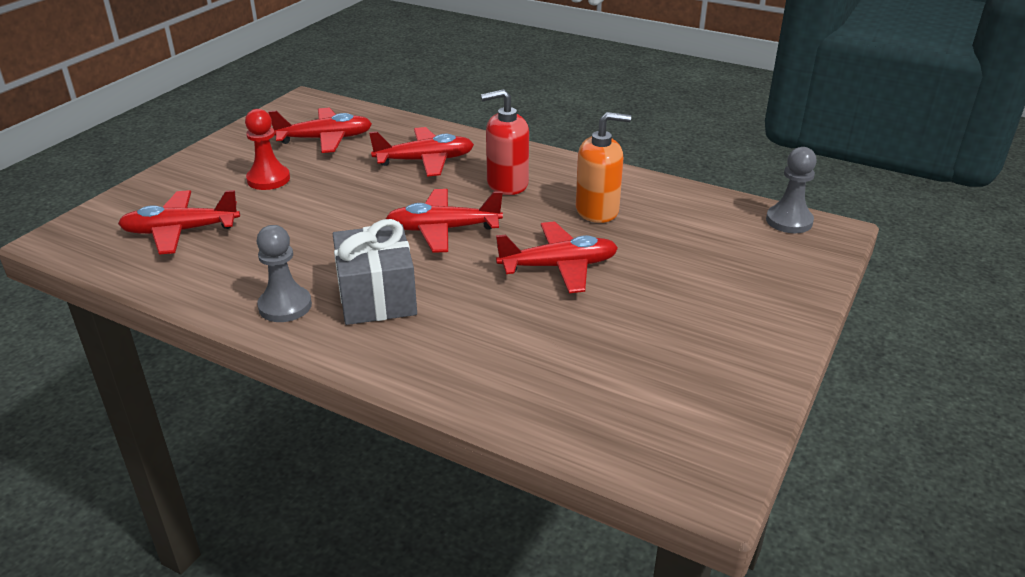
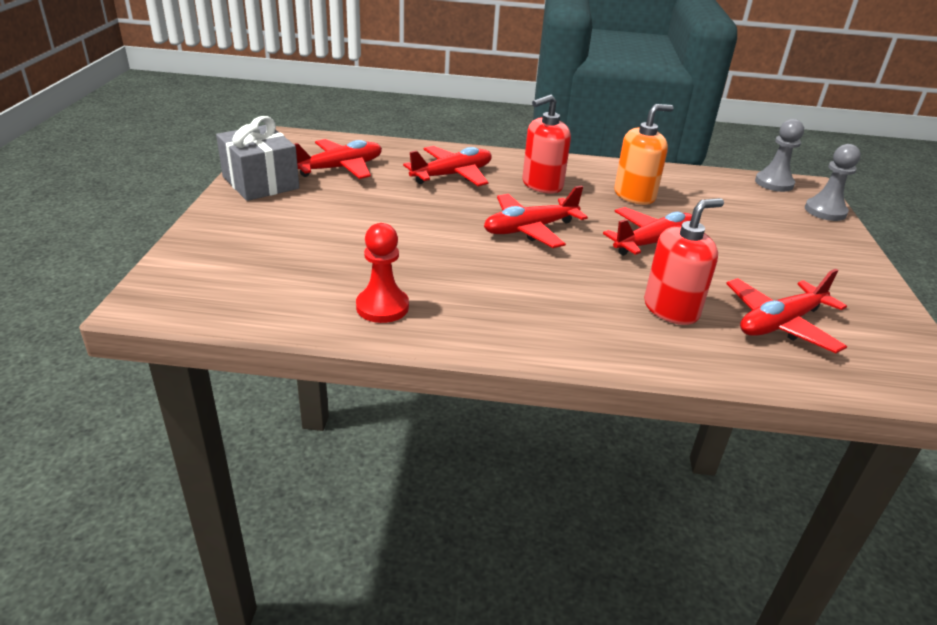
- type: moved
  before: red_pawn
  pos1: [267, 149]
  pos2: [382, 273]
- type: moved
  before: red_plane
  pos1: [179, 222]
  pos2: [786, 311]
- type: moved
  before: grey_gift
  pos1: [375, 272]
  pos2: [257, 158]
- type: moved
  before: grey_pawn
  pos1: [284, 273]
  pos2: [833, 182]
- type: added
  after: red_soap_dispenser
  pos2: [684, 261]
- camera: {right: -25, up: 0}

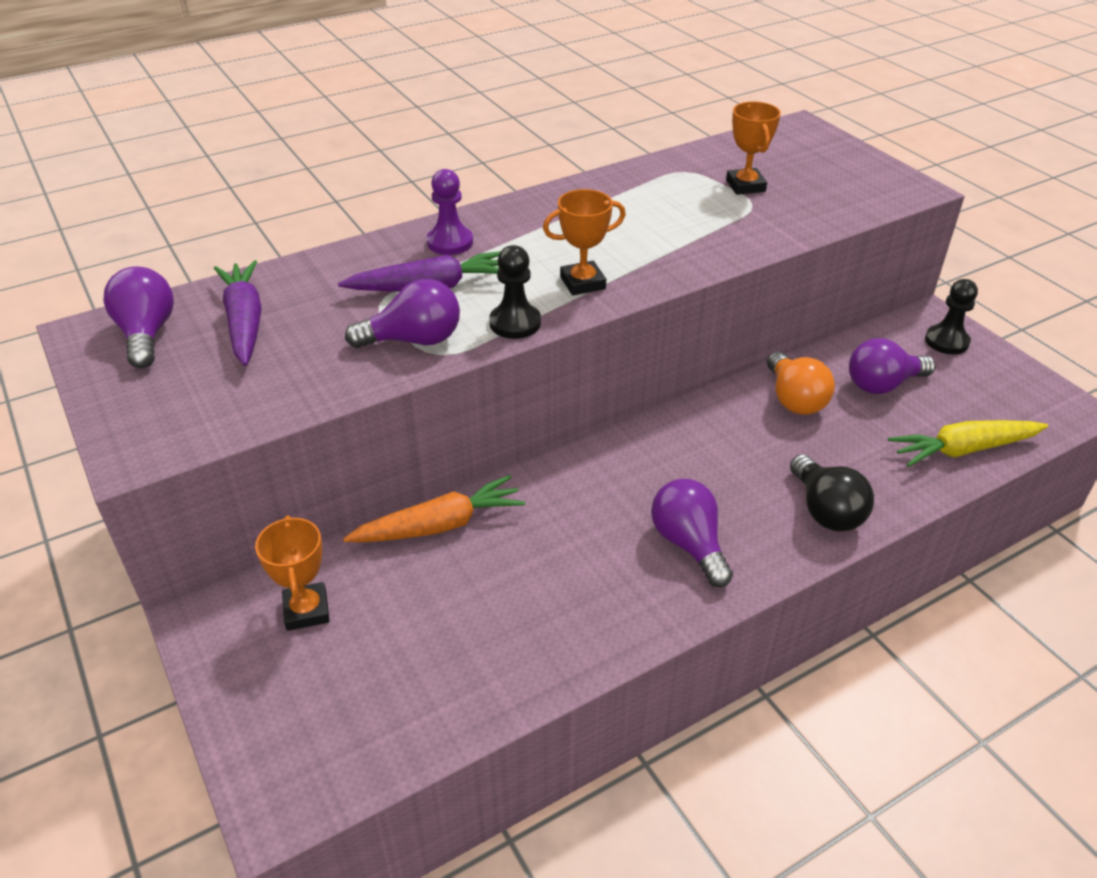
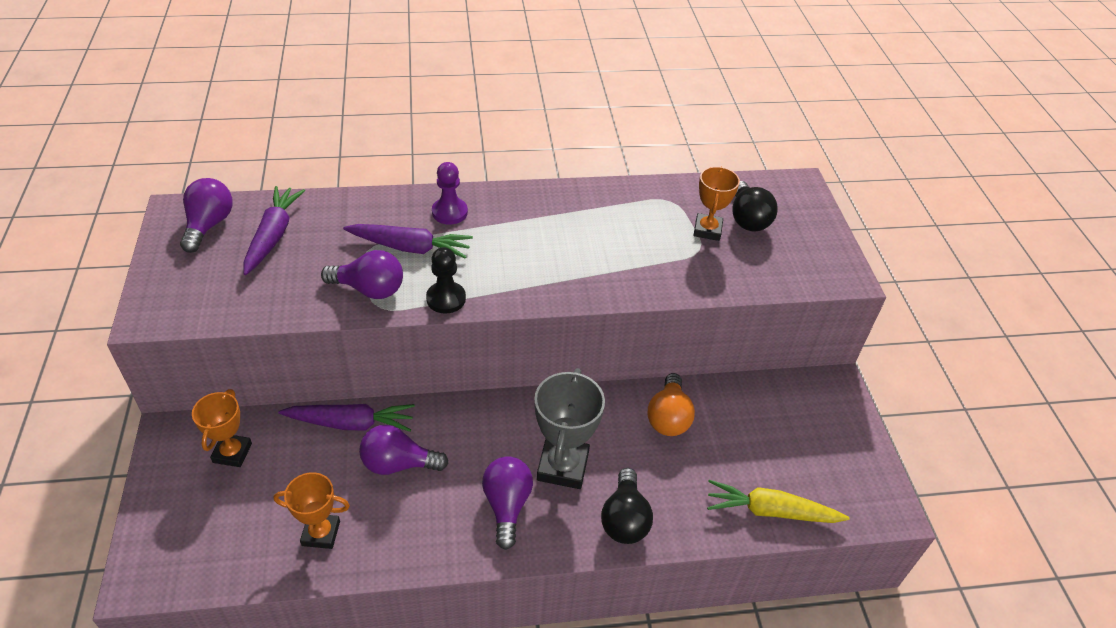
- type: moved
  before: orange_trophy
  pos1: [584, 242]
  pos2: [312, 510]
- type: removed
  before: black_pawn
  pos1: [951, 316]
- type: moved
  before: purple_light_bulb
  pos1: [892, 366]
  pos2: [404, 450]
- type: recoloured
  before: orange_carrot
  after: purple_carrot
  pos1: [434, 508]
  pos2: [347, 418]
- type: added
  after: black_light_bulb
  pos2: [754, 206]
- type: added
  after: grey_trophy
  pos2: [569, 428]
- camera: {right: 20, up: 5}

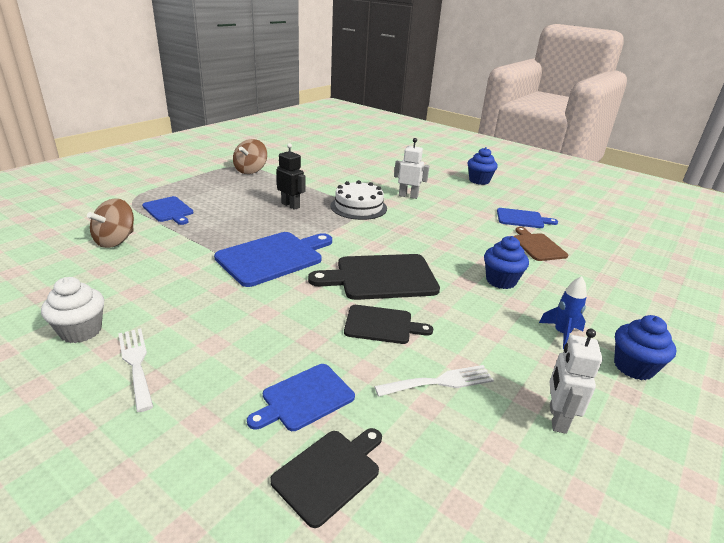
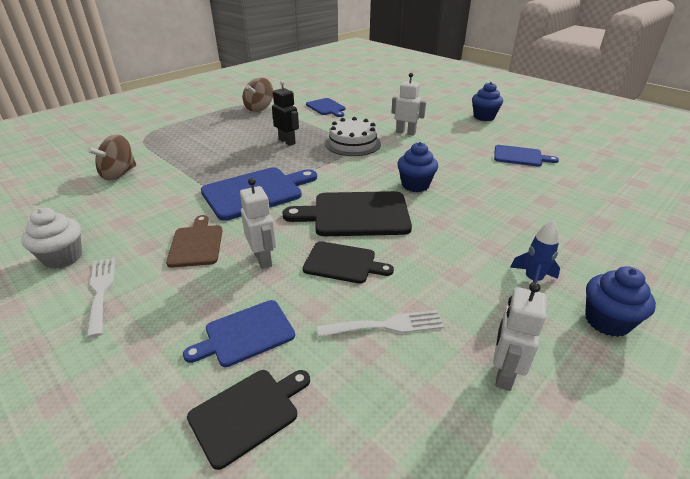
- type: moved
  before: blue_cutting_board
  pos1: [168, 210]
  pos2: [326, 107]
- type: moved
  before: brown_cutting_board
  pos1: [540, 244]
  pos2: [194, 241]
- type: moved
  before: blue_cupcake
  pos1: [506, 262]
  pos2: [417, 167]
- type: added
  after: white_robot
  pos2: [258, 223]
- camera: {right: 10, up: 5}

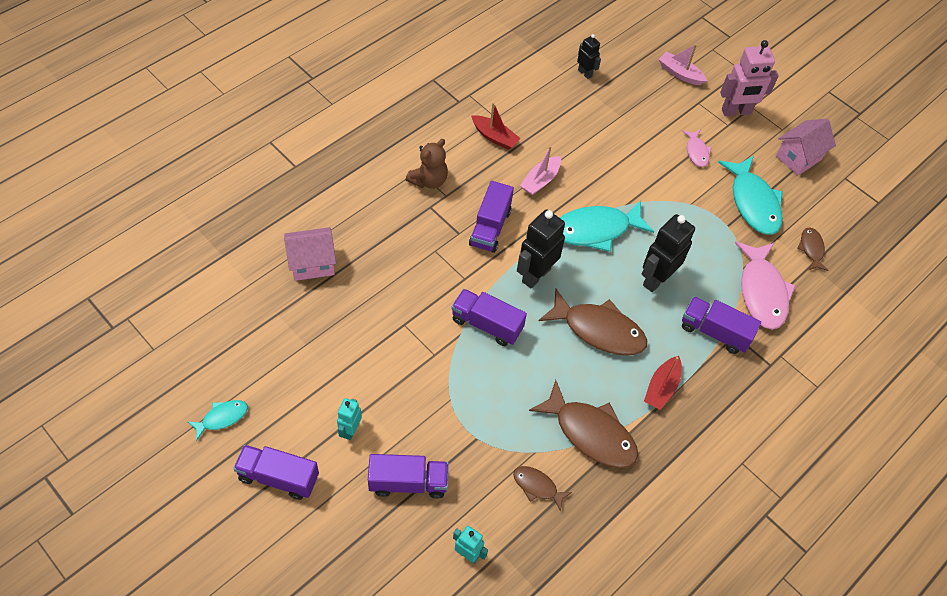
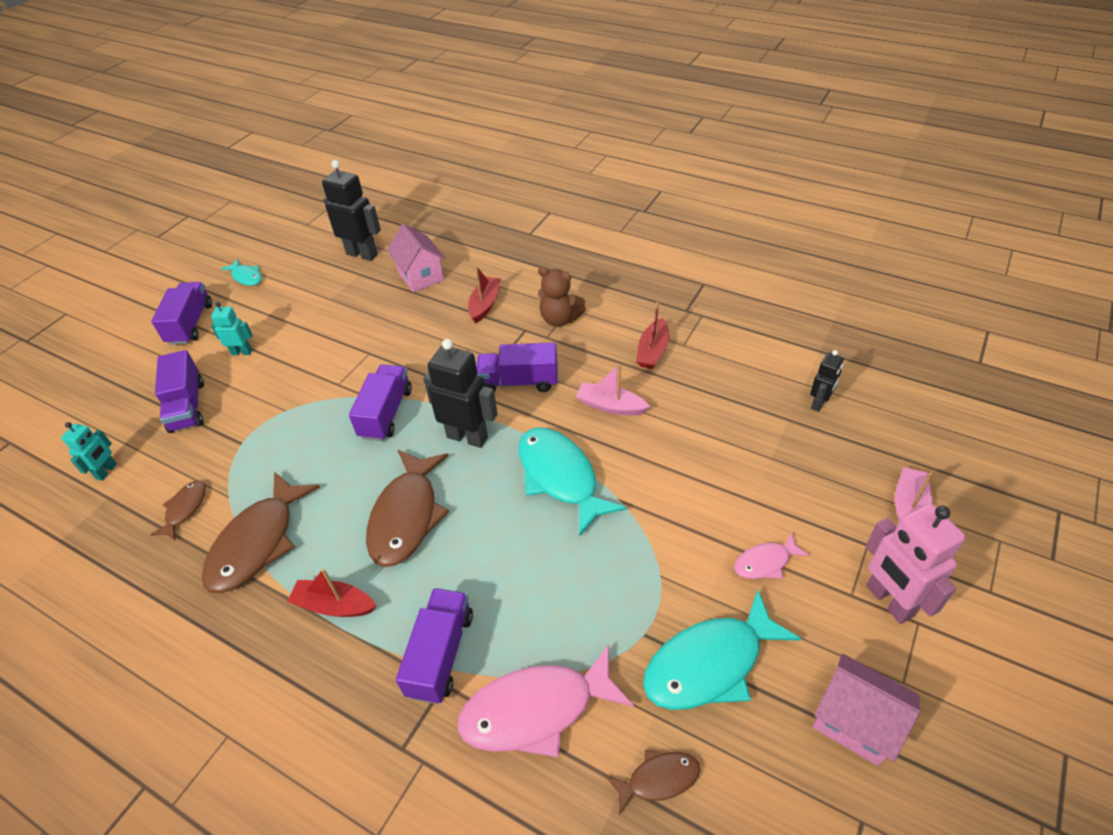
- type: moved
  before: black_robot
  pos1: [668, 253]
  pos2: [351, 210]
- type: added
  after: red_boat
  pos2: [484, 294]
- camera: {right: 80, up: -10}

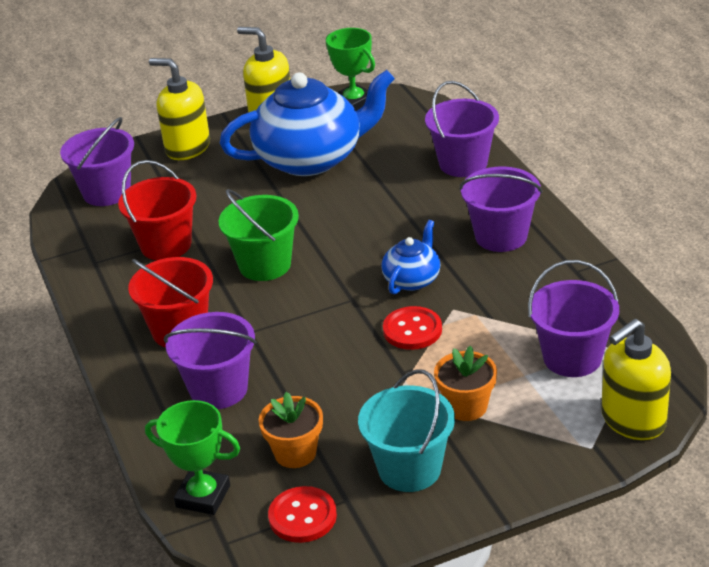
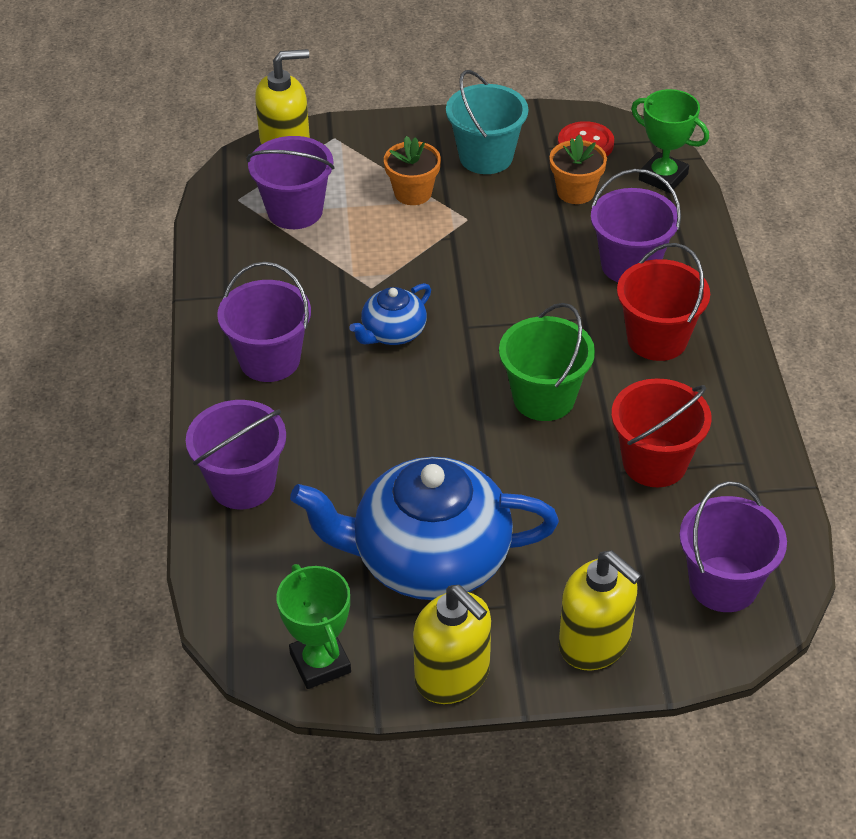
- type: removed
  before: red_button
  pos1: [412, 328]
- camera: {right: -165, up: 10}

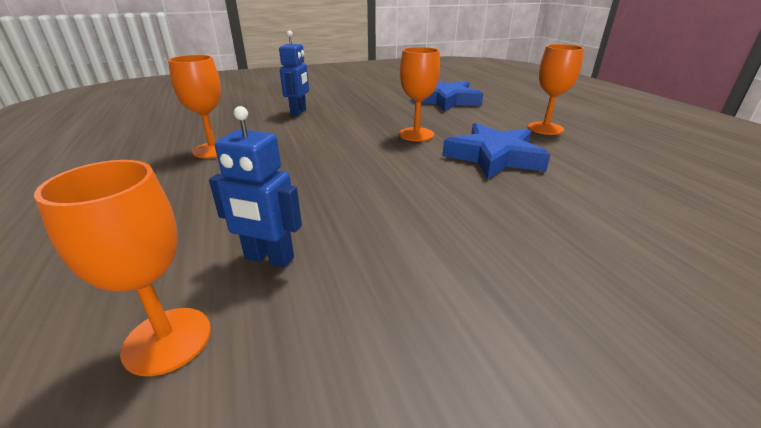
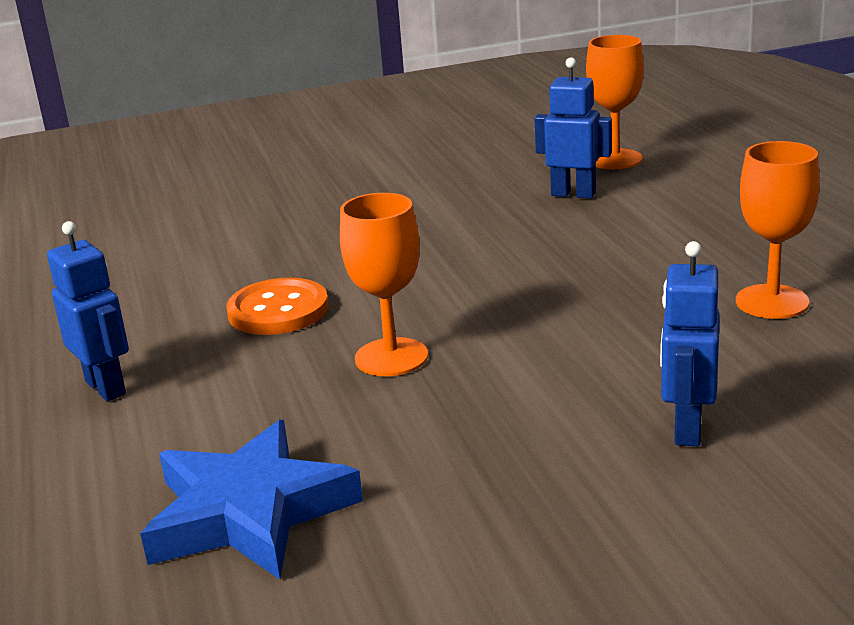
- type: replaced
  before: orange_goblet
  after: blue_robot
  pos1: [556, 89]
  pos2: [88, 311]
- type: replaced
  before: blue_star
  after: orange_button
  pos1: [497, 151]
  pos2: [278, 306]
- camera: {right: -175, up: -5}

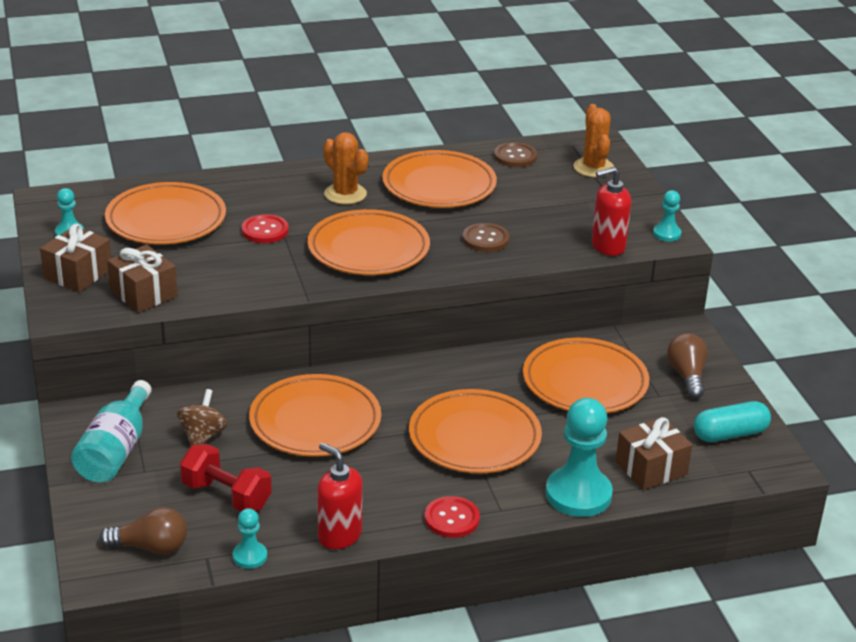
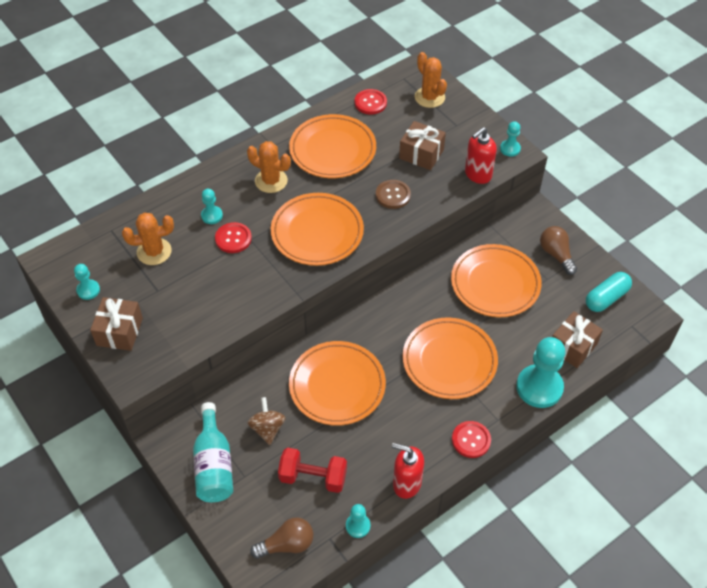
- type: recoloured
  before: brown_button
  after: red_button
  pos1: [515, 154]
  pos2: [371, 101]
- type: replaced
  before: orange_plate
  after: orange_cactus
  pos1: [165, 213]
  pos2: [148, 238]
- type: moved
  before: brown_gift
  pos1: [142, 279]
  pos2: [422, 145]
- type: added
  after: turquoise_pawn
  pos2: [212, 206]
- camera: {right: -20, up: 20}

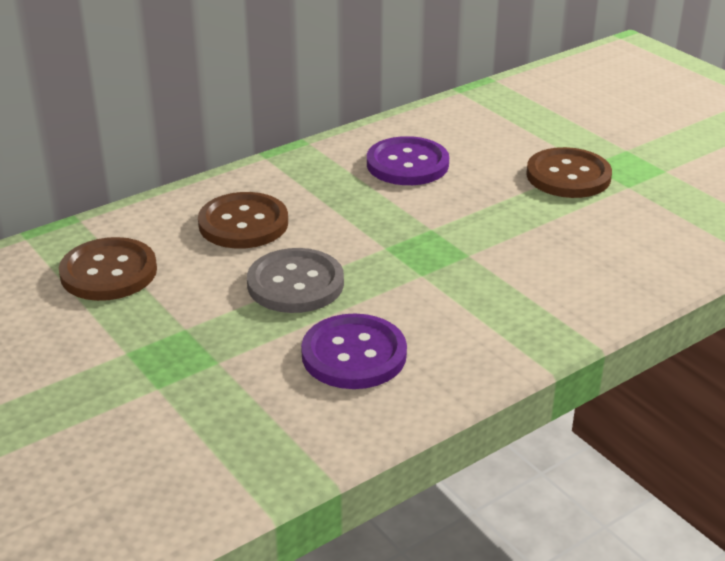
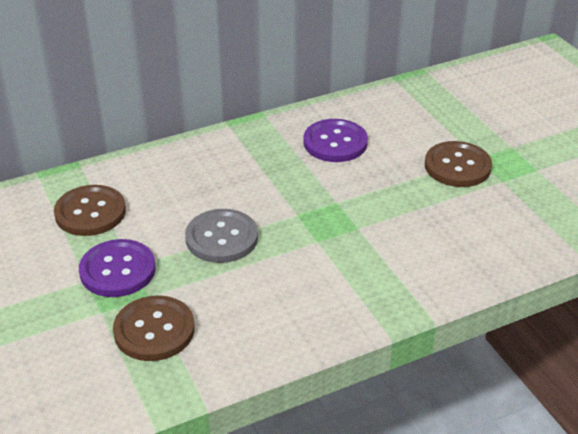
- type: moved
  before: brown_button
  pos1: [243, 220]
  pos2: [154, 328]
- type: moved
  before: purple_button
  pos1: [354, 351]
  pos2: [117, 268]
- camera: {right: 10, up: 5}

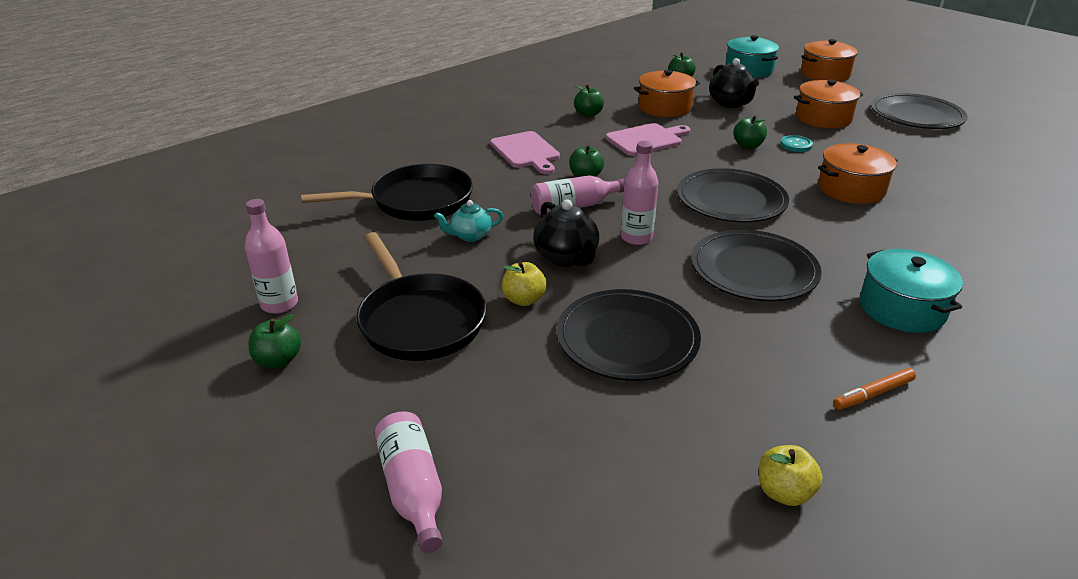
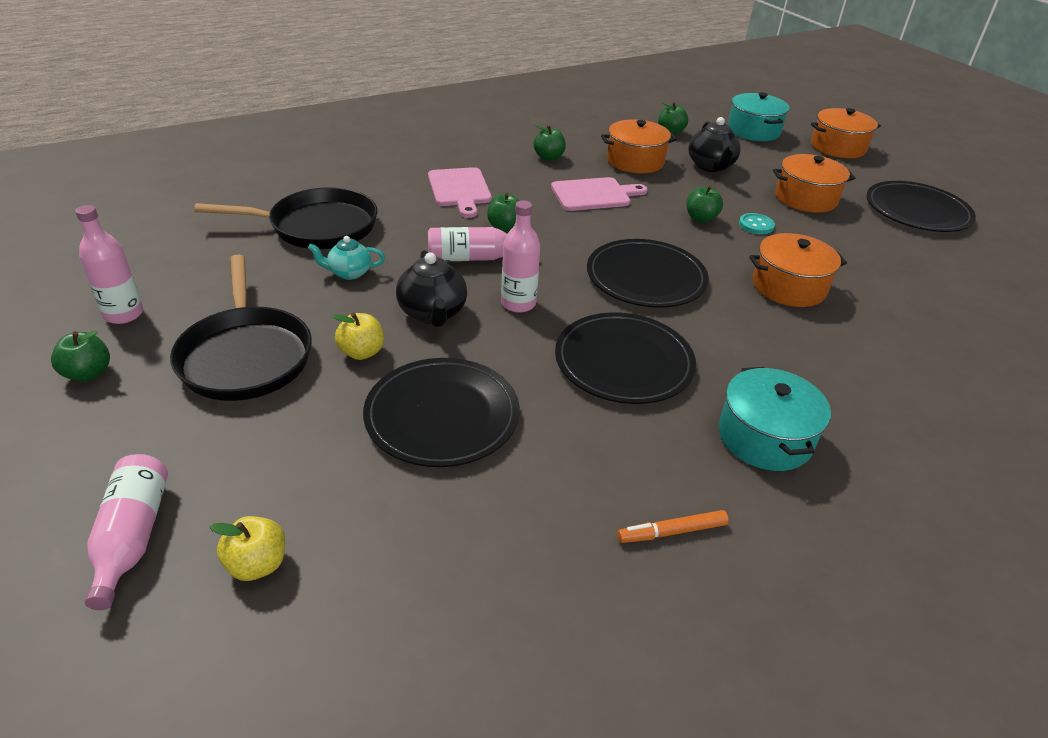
- type: moved
  before: yellow_apple
  pos1: [791, 475]
  pos2: [247, 548]
- camera: {right: 10, up: 5}

